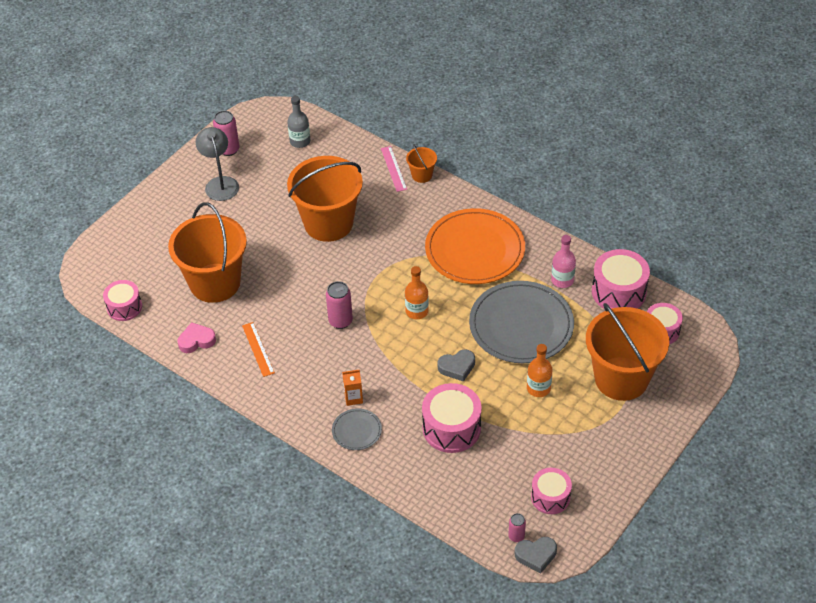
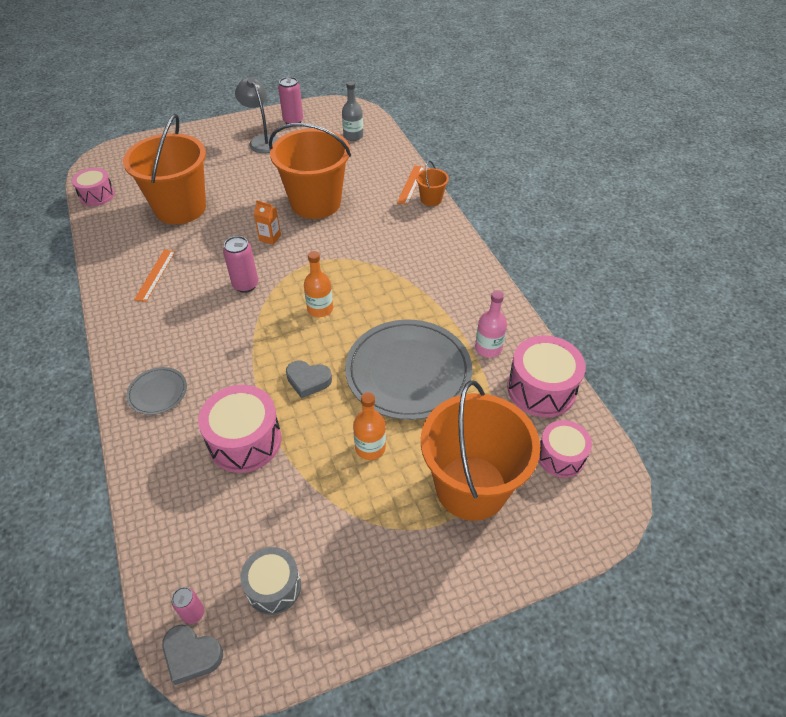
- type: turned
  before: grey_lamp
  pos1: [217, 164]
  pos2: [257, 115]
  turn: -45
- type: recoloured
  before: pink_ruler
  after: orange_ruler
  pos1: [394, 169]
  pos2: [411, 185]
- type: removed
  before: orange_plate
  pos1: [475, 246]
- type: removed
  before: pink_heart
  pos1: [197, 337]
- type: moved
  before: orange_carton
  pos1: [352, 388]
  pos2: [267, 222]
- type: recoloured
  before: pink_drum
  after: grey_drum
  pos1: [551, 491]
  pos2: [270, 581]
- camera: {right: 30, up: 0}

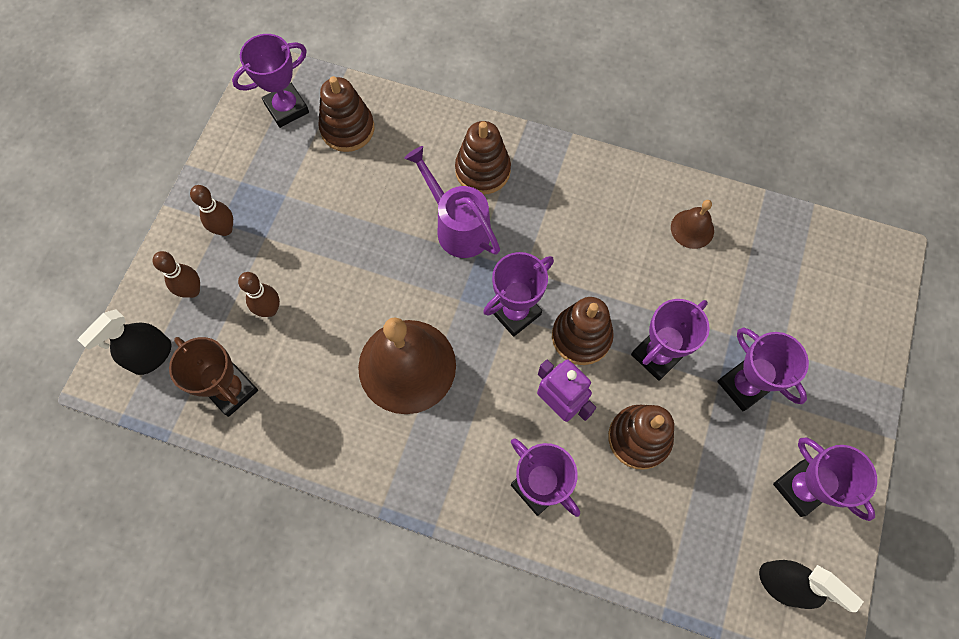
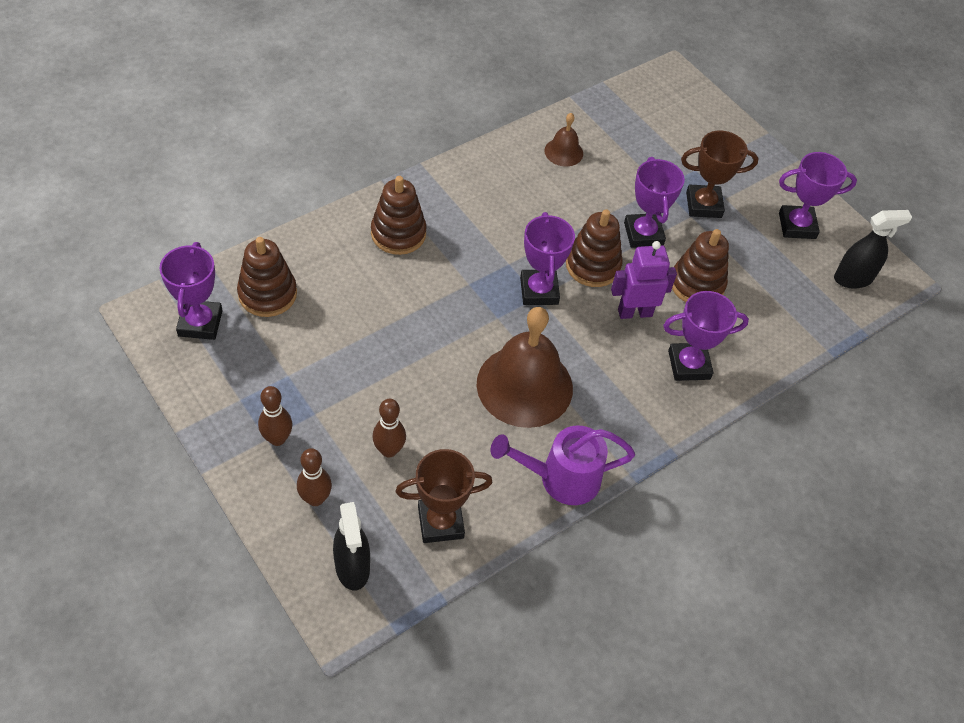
- type: moved
  before: purple_watering_can
  pos1: [452, 202]
  pos2: [563, 465]
- type: recoloured
  before: purple_trophy
  after: brown_trophy
  pos1: [763, 369]
  pos2: [719, 174]
- camera: {right: -60, up: -15}

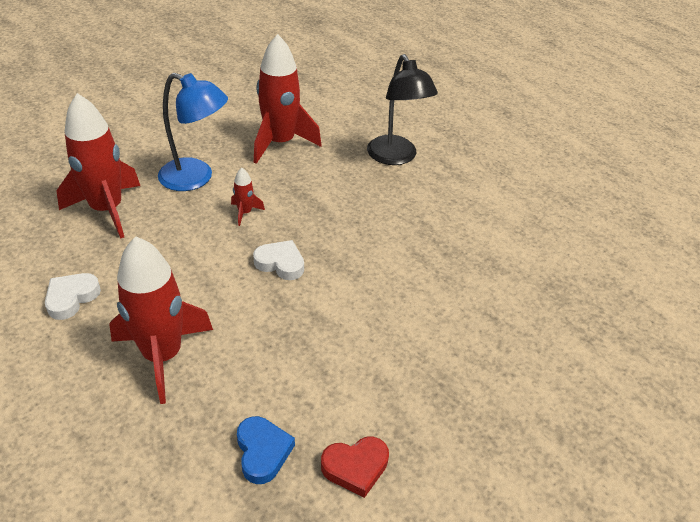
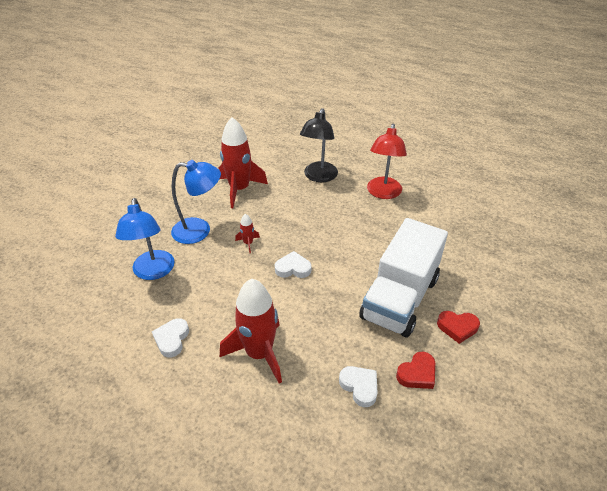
- type: turned
  before: black_lamp
  pos1: [402, 109]
  pos2: [319, 145]
  turn: 60
- type: replaced
  before: red_rocket
  after: blue_lamp
  pos1: [98, 166]
  pos2: [145, 239]
- type: recoloured
  before: blue_heart
  after: white_heart
  pos1: [266, 450]
  pos2: [358, 386]
- type: added
  after: red_lamp
  pos2: [387, 161]
- type: added
  after: white_truck
  pos2: [403, 278]
- type: added
  after: red_heart
  pos2: [458, 327]
- camera: {right: -20, up: 0}

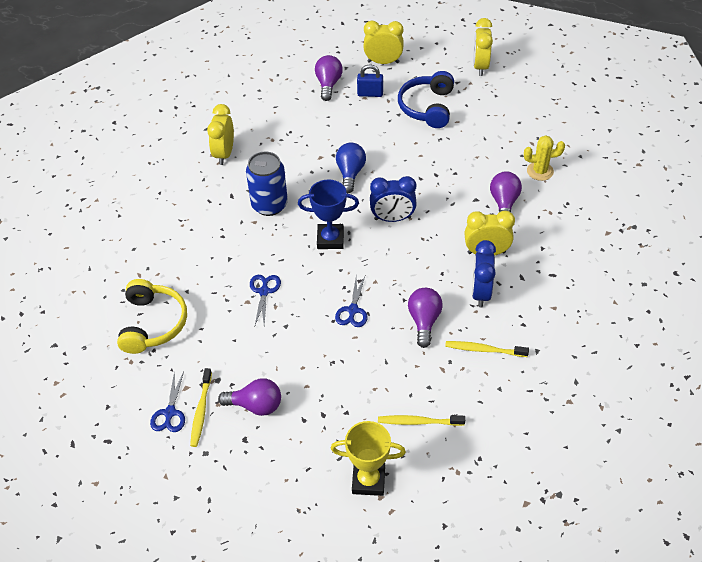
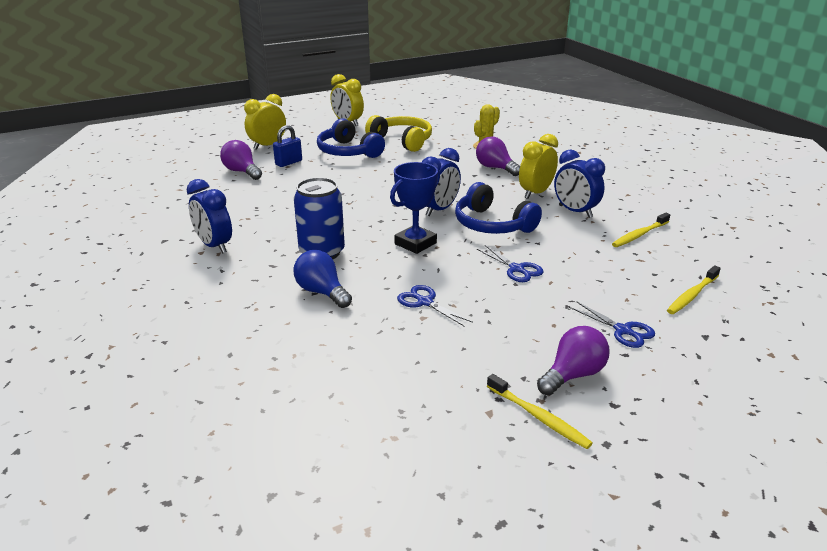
- type: recoloured
  before: yellow_clock
  after: blue_clock
  pos1: [220, 134]
  pos2: [209, 216]
- type: moved
  before: blue_light_bulb
  pos1: [351, 168]
  pos2: [323, 279]
- type: moved
  before: yellow_headphones
  pos1: [152, 316]
  pos2: [398, 133]
- type: removed
  before: purple_light_bulb
  pos1: [425, 318]
- type: moved
  before: blue_scissors
  pos1: [167, 401]
  pos2: [612, 324]
- type: removed
  before: yellow_trophy
  pos1: [368, 458]
- type: added
  after: blue_headphones
  pos2: [498, 208]
- camera: {right: -50, up: -20}

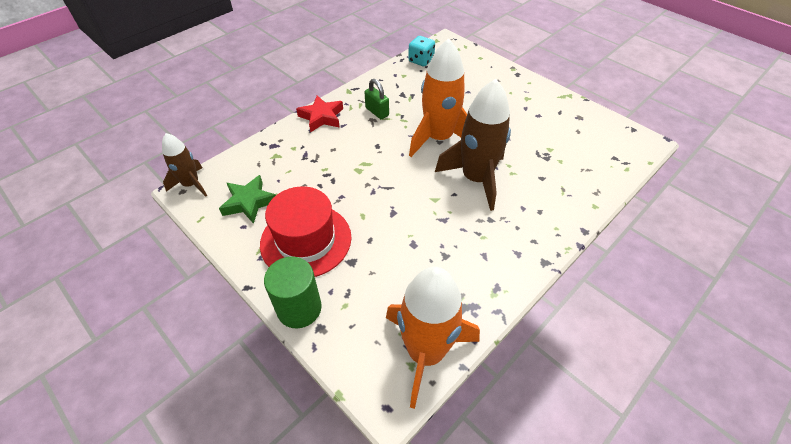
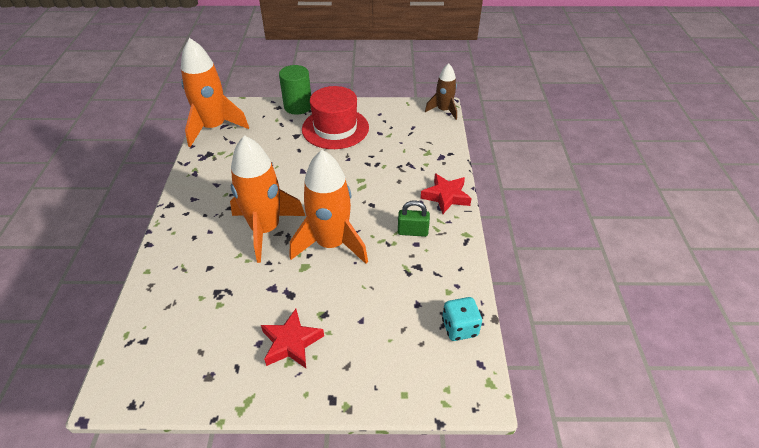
- type: recoloured
  before: brown_rocket
  after: orange_rocket
  pos1: [473, 145]
  pos2: [267, 199]
- type: removed
  before: green_star
  pos1: [247, 199]
- type: added
  after: red_star
  pos2: [292, 338]
- camera: {right: 135, up: -5}

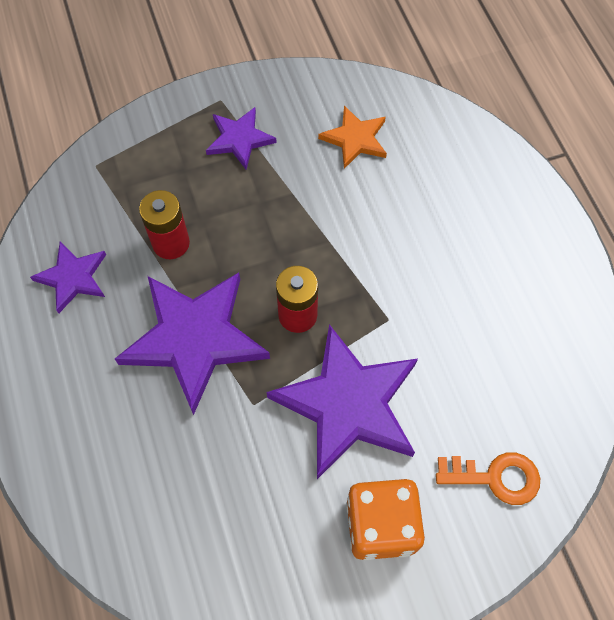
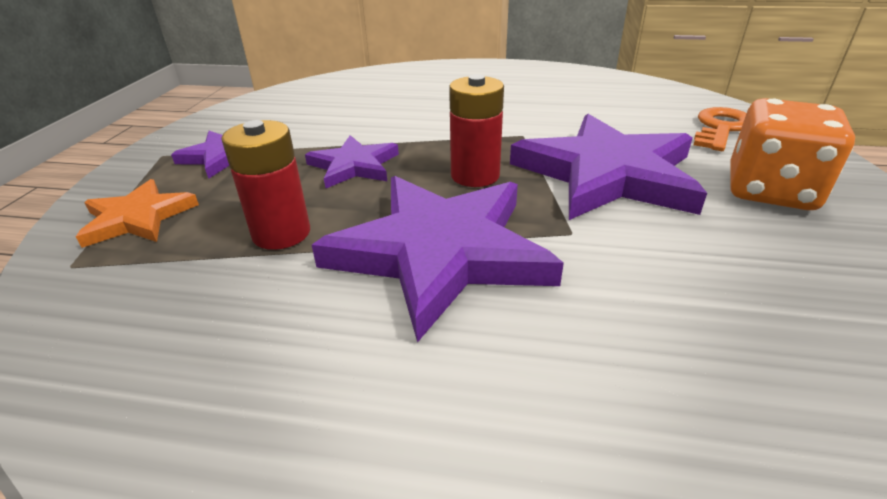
- type: moved
  before: orange_star
  pos1: [352, 137]
  pos2: [137, 213]
- type: moved
  before: purple_star
  pos1: [68, 277]
  pos2: [352, 161]
- camera: {right: -60, up: -30}

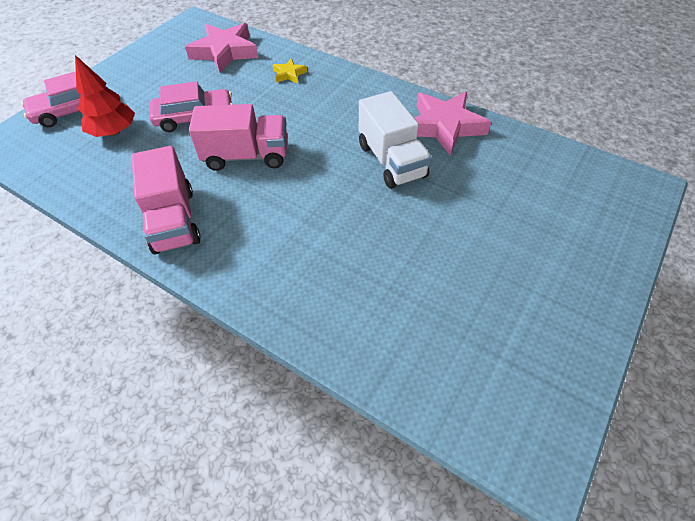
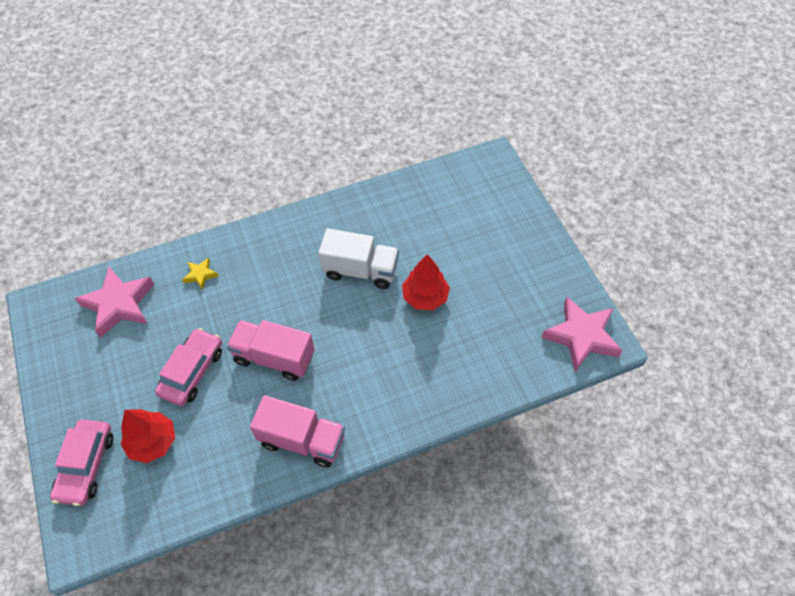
- type: moved
  before: pink_star
  pos1: [452, 124]
  pos2: [582, 334]
- type: turned
  before: pink_truck
  pos1: [238, 137]
  pos2: [270, 350]
  turn: -105
- type: added
  after: red_tree
  pos2: [426, 282]
- camera: {right: -55, up: 5}

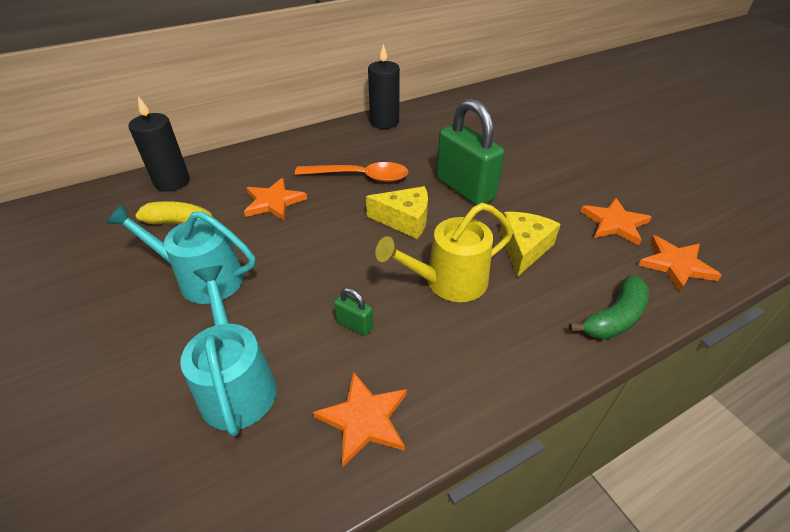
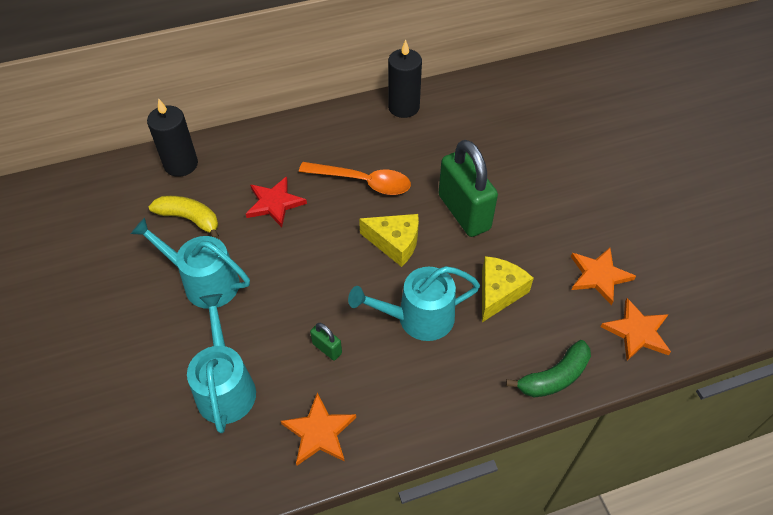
- type: recoloured
  before: orange_star
  after: red_star
  pos1: [275, 199]
  pos2: [276, 201]
- type: recoloured
  before: yellow_watering_can
  after: turquoise_watering_can
  pos1: [444, 252]
  pos2: [414, 303]
- camera: {right: 10, up: 10}

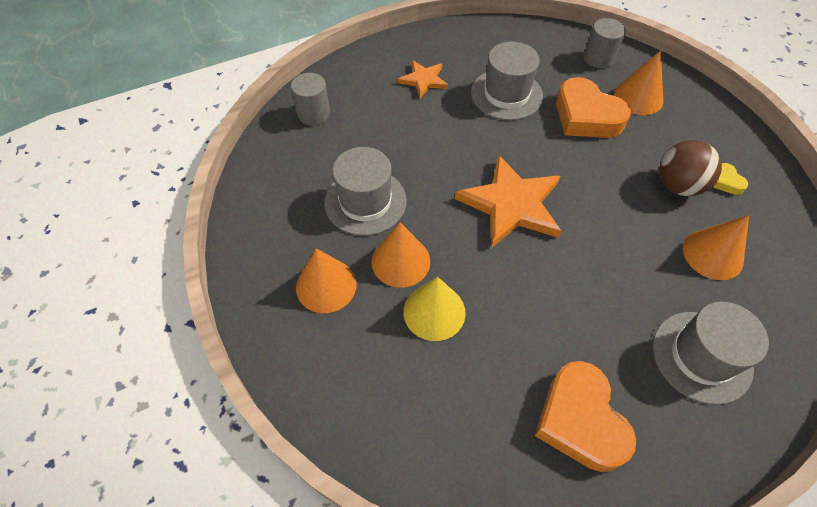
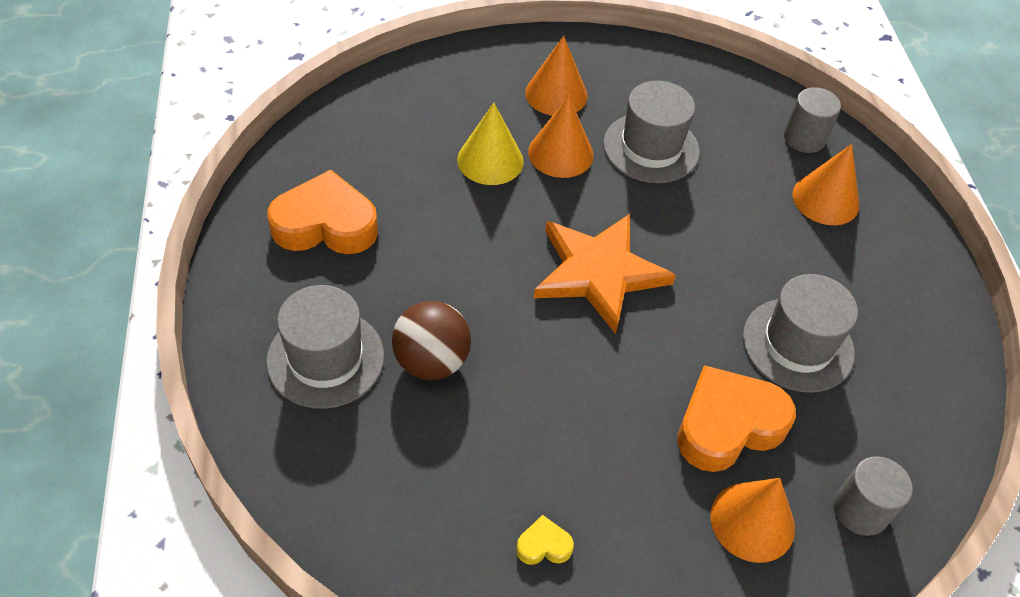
- type: removed
  before: orange_star
  pos1: [423, 79]
- type: moved
  before: brown_ball
  pos1: [690, 168]
  pos2: [431, 340]
- type: moved
  before: orange_cone
  pos1: [716, 247]
  pos2: [825, 184]
- camera: {right: 105, up: -5}

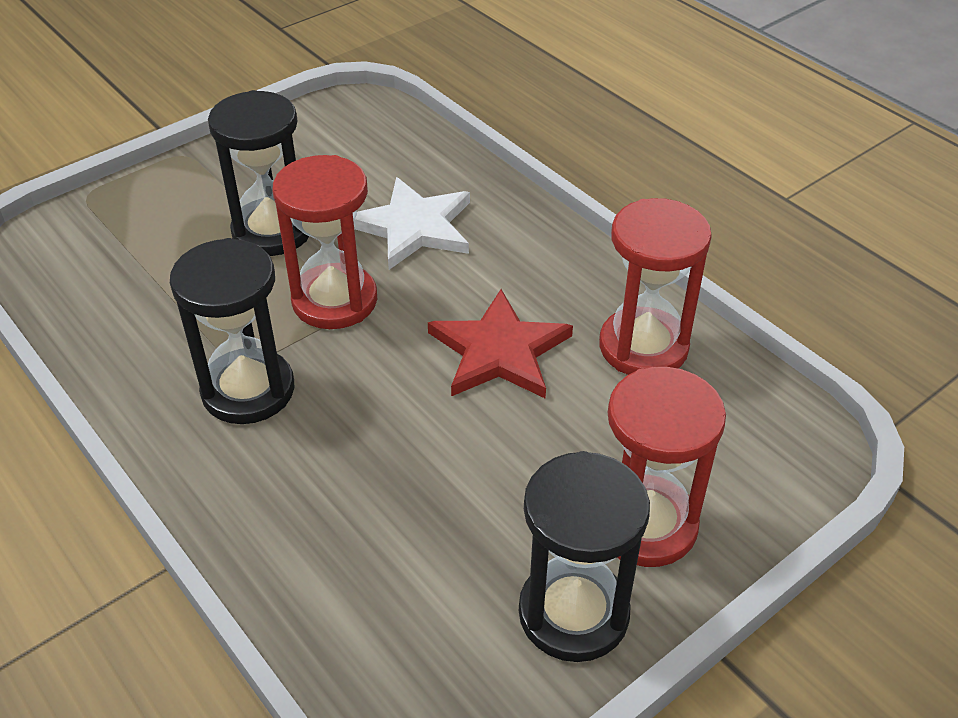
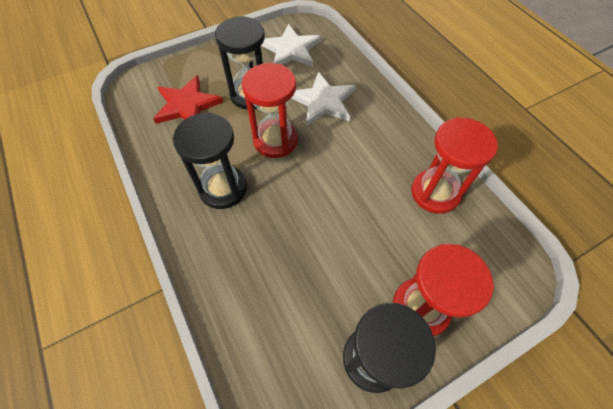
- type: moved
  before: red_star
  pos1: [500, 343]
  pos2: [188, 99]
- type: added
  after: white_star
  pos2: [291, 45]
- camera: {right: 10, up: 15}

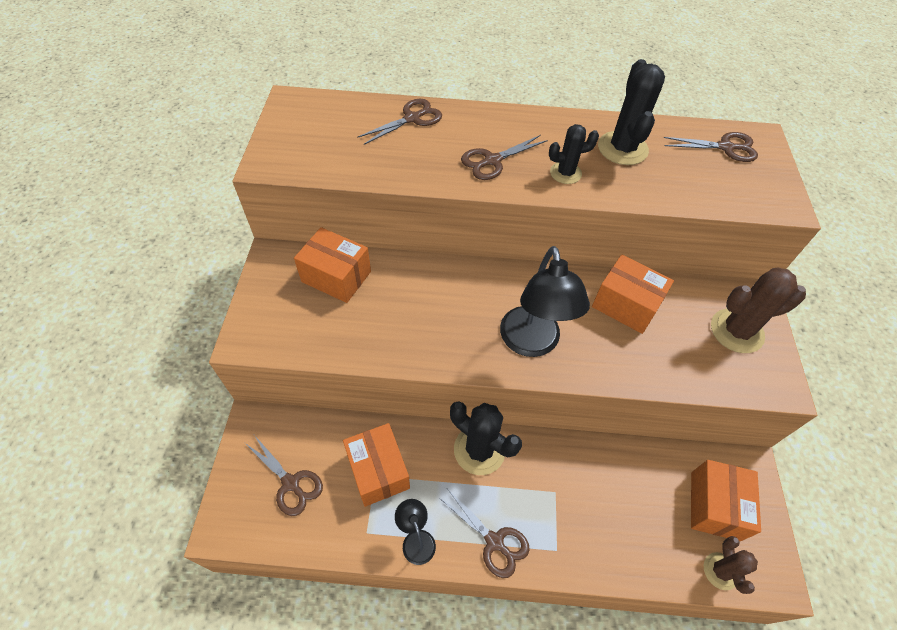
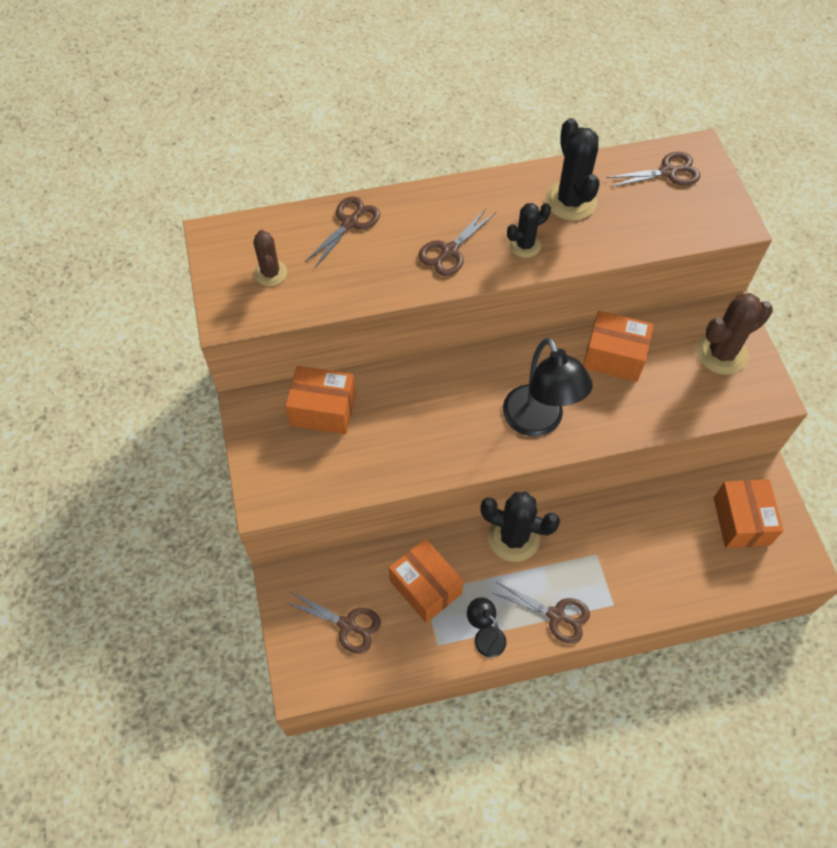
- type: moved
  before: brown_cactus
  pos1: [731, 565]
  pos2: [270, 258]
- camera: {right: -15, up: 5}

